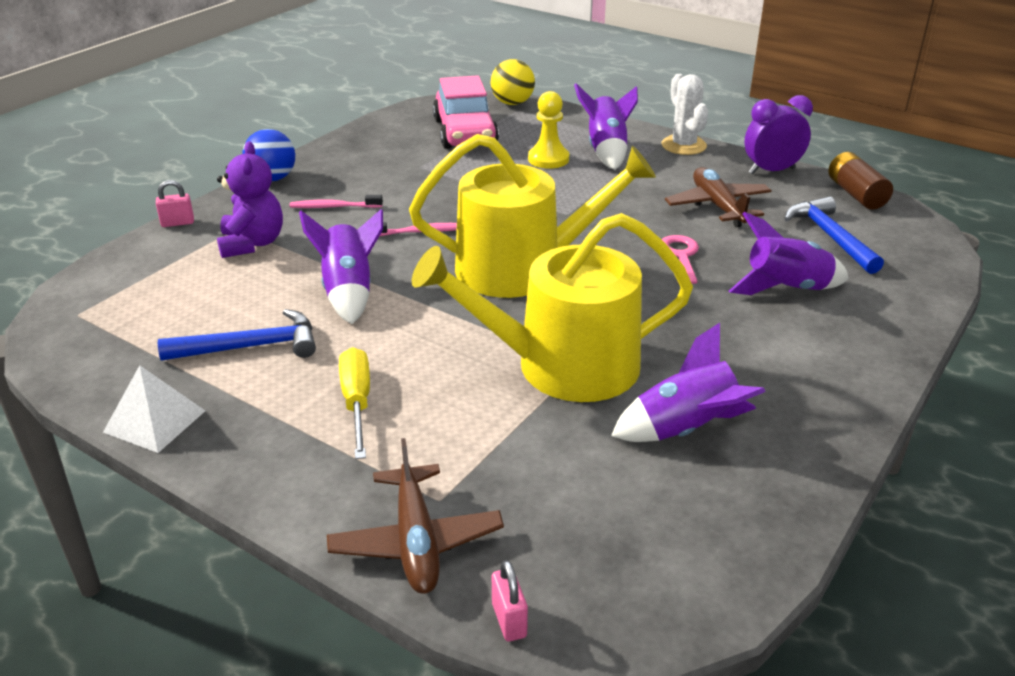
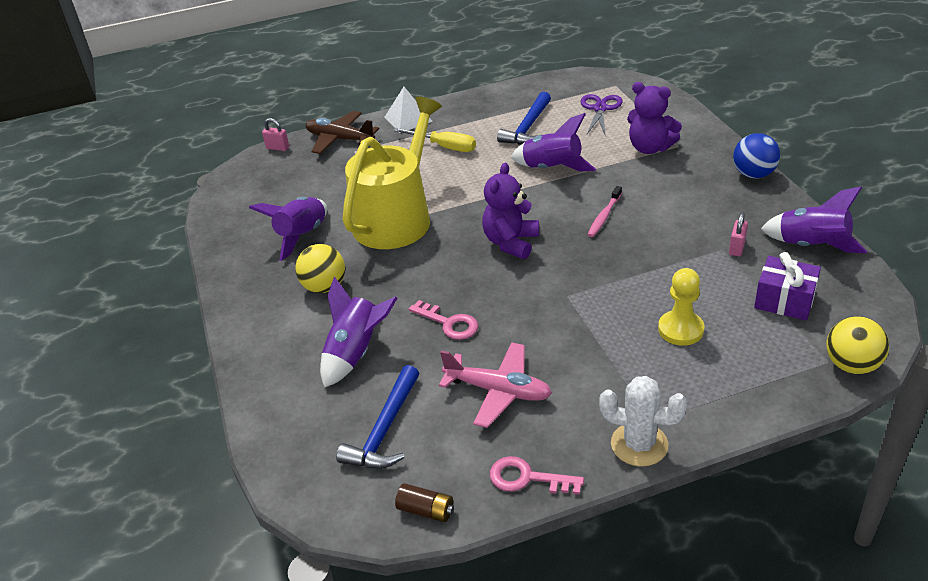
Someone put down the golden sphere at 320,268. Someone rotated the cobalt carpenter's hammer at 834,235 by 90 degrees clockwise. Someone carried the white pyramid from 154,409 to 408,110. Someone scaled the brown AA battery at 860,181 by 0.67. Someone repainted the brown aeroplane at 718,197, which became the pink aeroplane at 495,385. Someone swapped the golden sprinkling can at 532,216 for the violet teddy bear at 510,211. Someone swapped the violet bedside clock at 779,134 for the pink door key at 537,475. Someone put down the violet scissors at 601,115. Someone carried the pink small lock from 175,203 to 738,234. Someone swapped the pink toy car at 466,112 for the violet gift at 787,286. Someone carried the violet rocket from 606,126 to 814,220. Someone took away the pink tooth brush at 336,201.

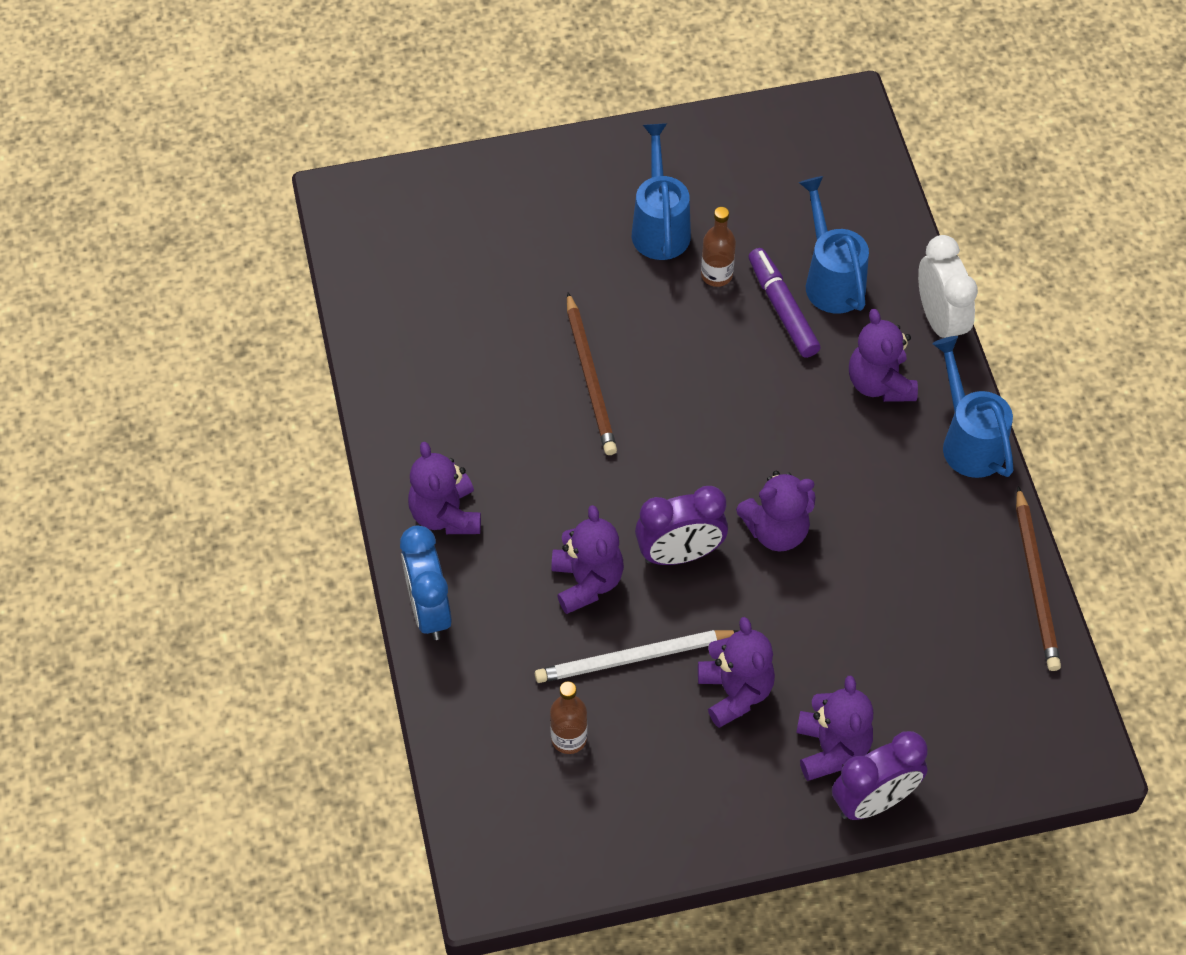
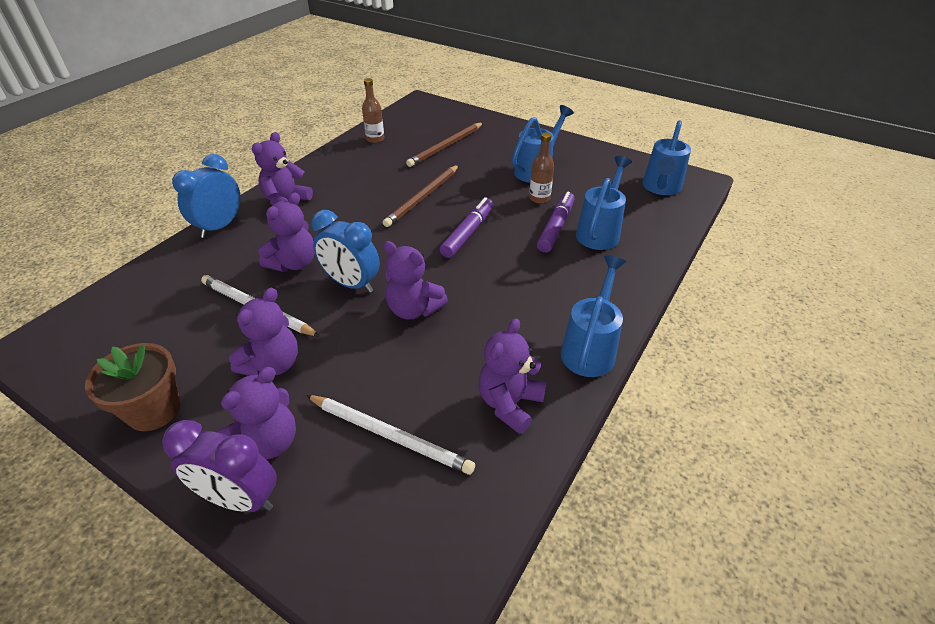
Someone put down the brown potted plant at 132,387. Someone put down the white wooden pencil at 390,435. Someone repainted the violet bedside clock at 681,525, which became the cobalt bedside clock at 346,251. Someone carried the brown drink bottle from 568,717 to 373,110. Someone carried the brown wooden pencil from 1038,578 to 444,144. Someone put down the violet marker pen at 466,227. Someone carried the violet teddy bear from 883,355 to 512,376. Someone put down the cobalt sprinkling can at 666,157. Someone took away the white bedside clock at 948,286.

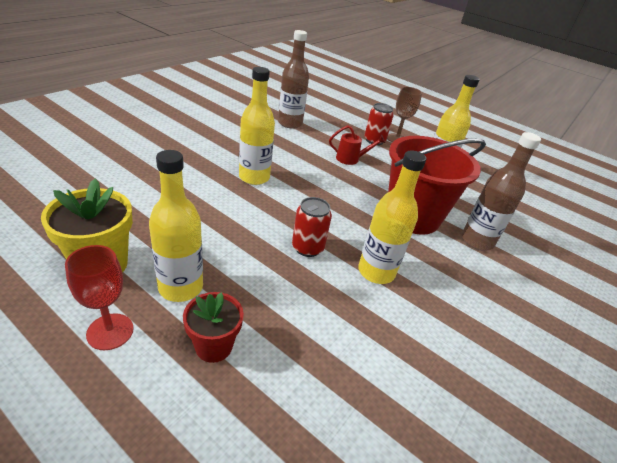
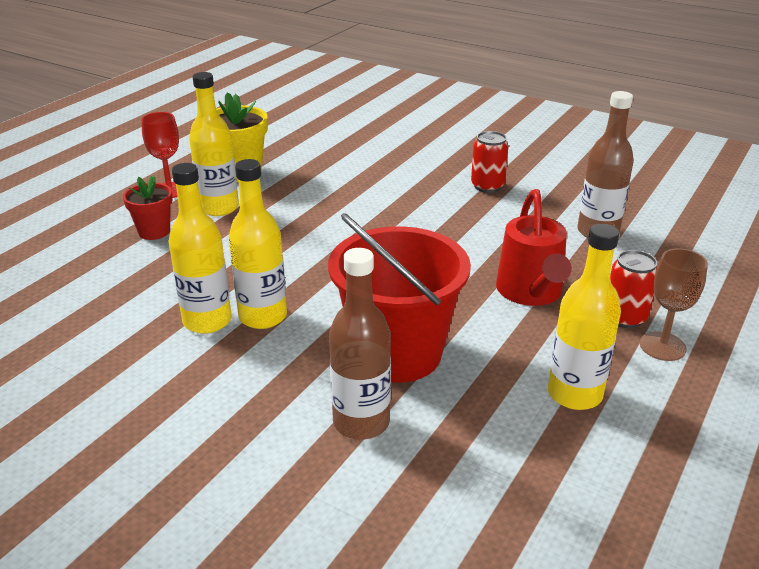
Someone carried the golden drink bottle from 257,126 to 200,248. Someone carried the crimson tin from 312,227 to 489,162. Someone scaled the crimson sprinkling can at 357,145 by 1.71.

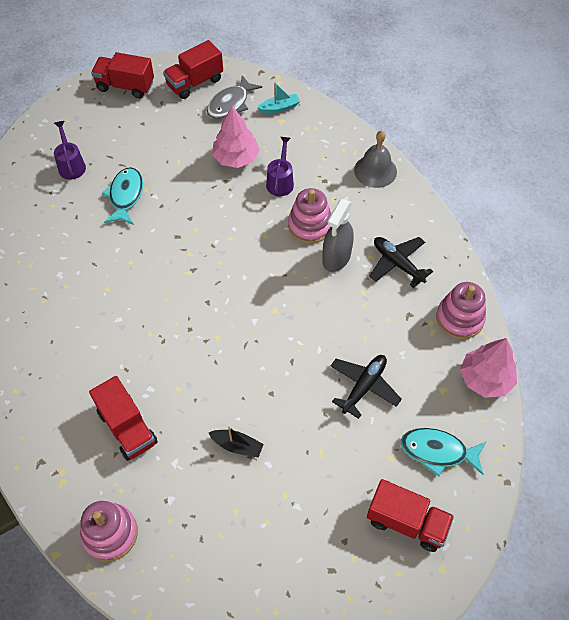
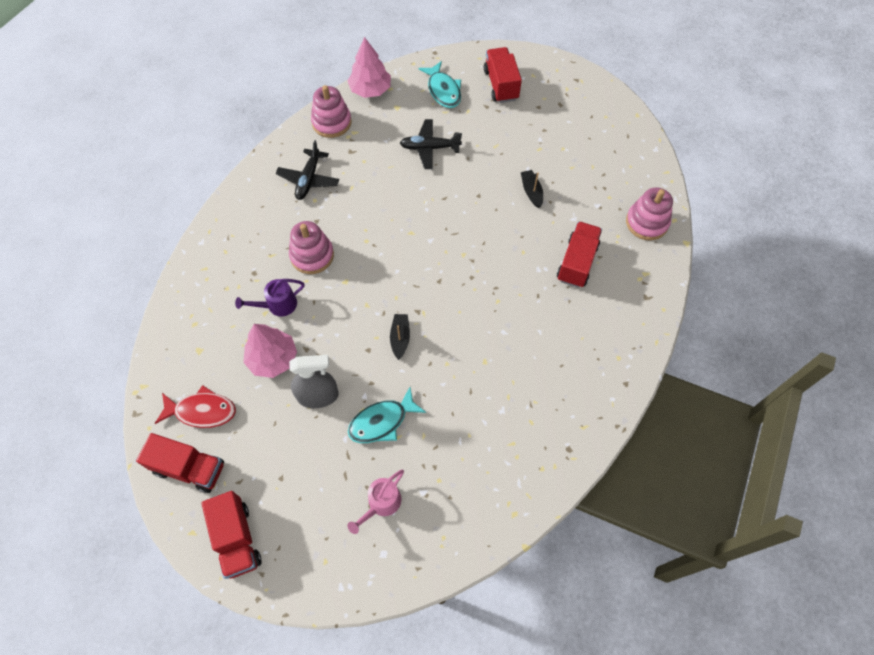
Someone repainted the gray toy fish at 234,97, which became the crimson toy fish at 195,406. Someone carried the gray spray bottle from 338,235 to 314,381. Someone repainted the violet sprinkling can at 70,150, which became the pink sprinkling can at 375,502. Someone put down the black toy boat at 400,337. Someone took away the aqua toy boat at 278,97. Someone took away the gray bell at 375,159.

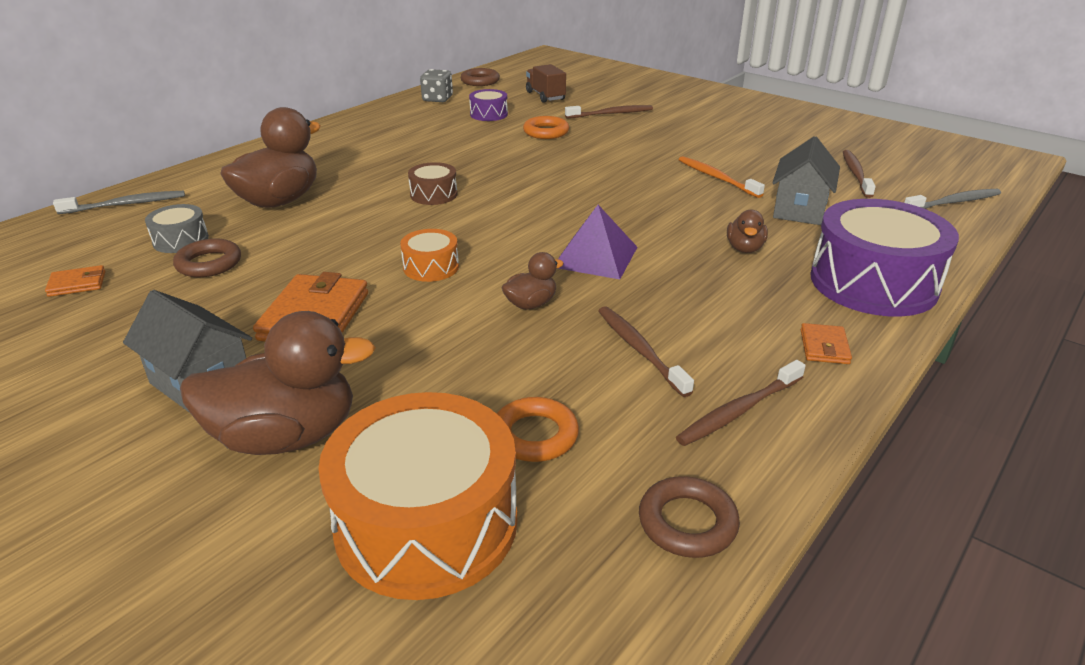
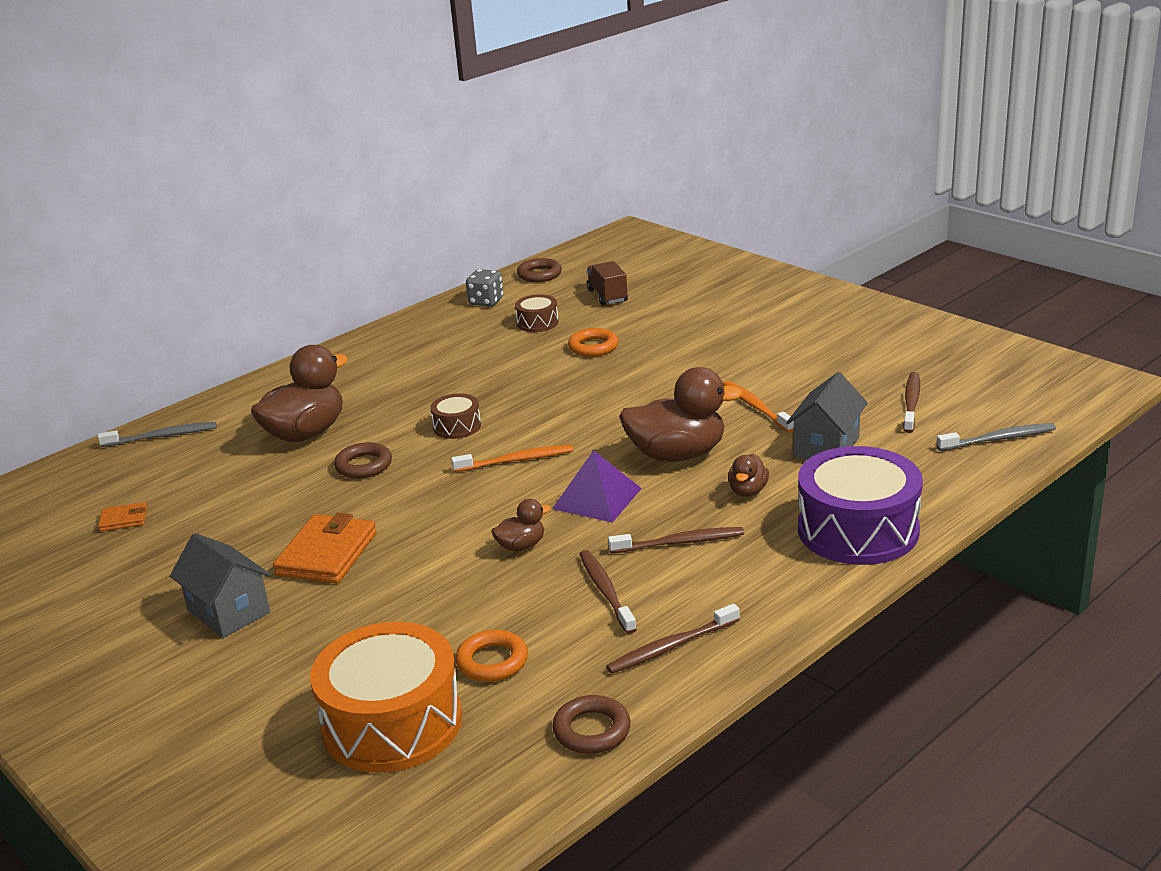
Someone carried the brown hoop from 207,258 to 363,460. Someone put down the orange-coloured tooth brush at 512,458. Someone repainted the violet toy drum at 488,105, which became the brown toy drum at 537,313. Someone carried the brown tooth brush from 609,112 to 676,540. Someone carried the brown duck from 278,383 to 681,414. Someone took away the gray toy drum at 177,228. Someone took away the orange-coloured toy drum at 429,255. Someone took away the orange-coloured wallet at 826,343.

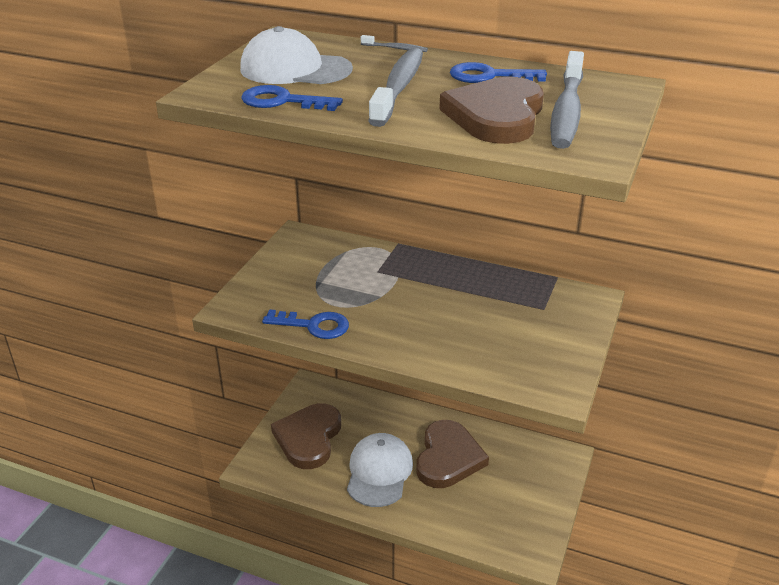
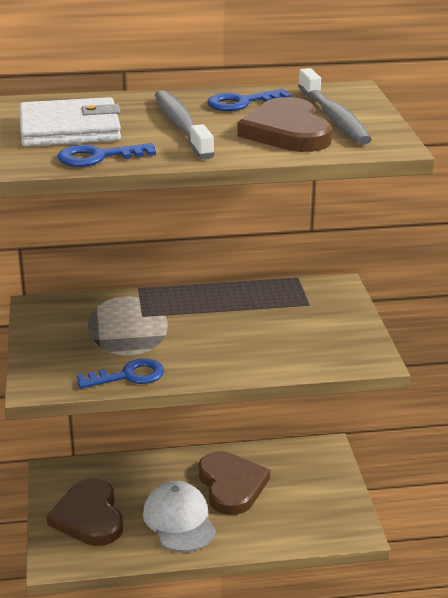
Someone swapped the white cap at 296,55 for the white wallet at 70,122. Someone took away the gray tooth brush at 394,43.

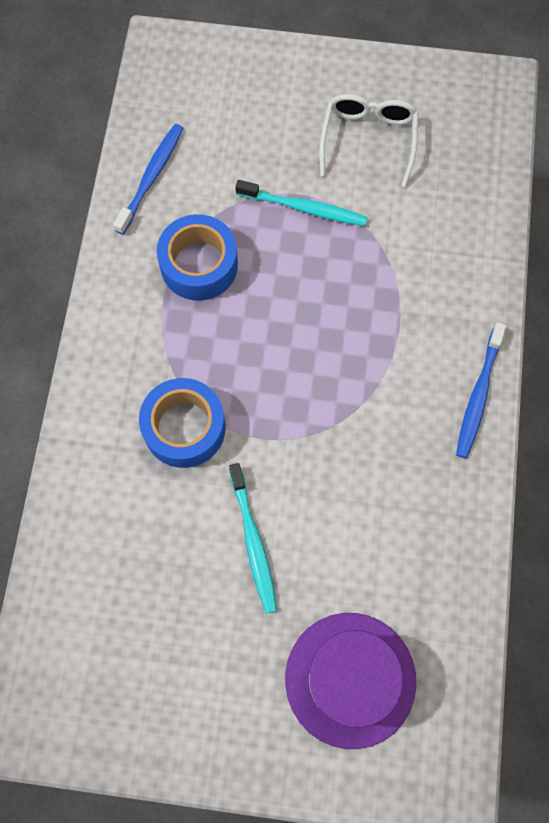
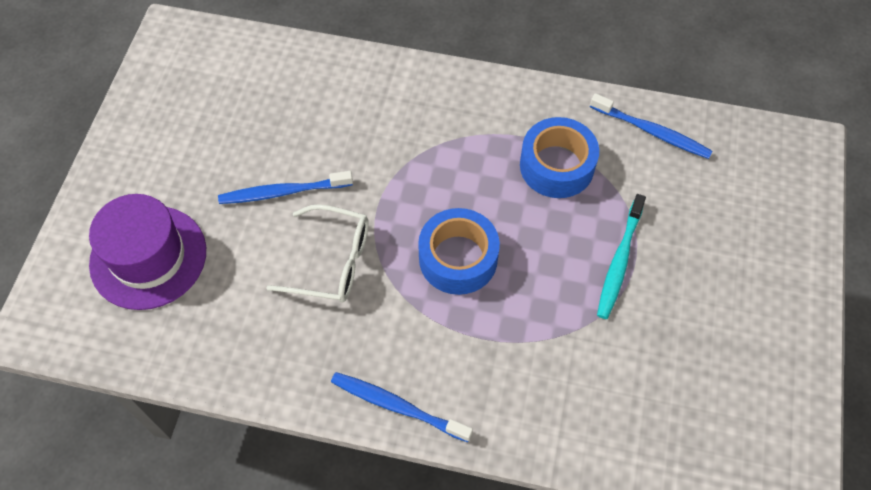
Someone repainted the aqua tooth brush at 253,538, which became the cobalt tooth brush at 285,187. Someone carried the white eyeglasses from 368,140 to 318,253. Someone carried the cobalt tape from 182,423 to 459,251.

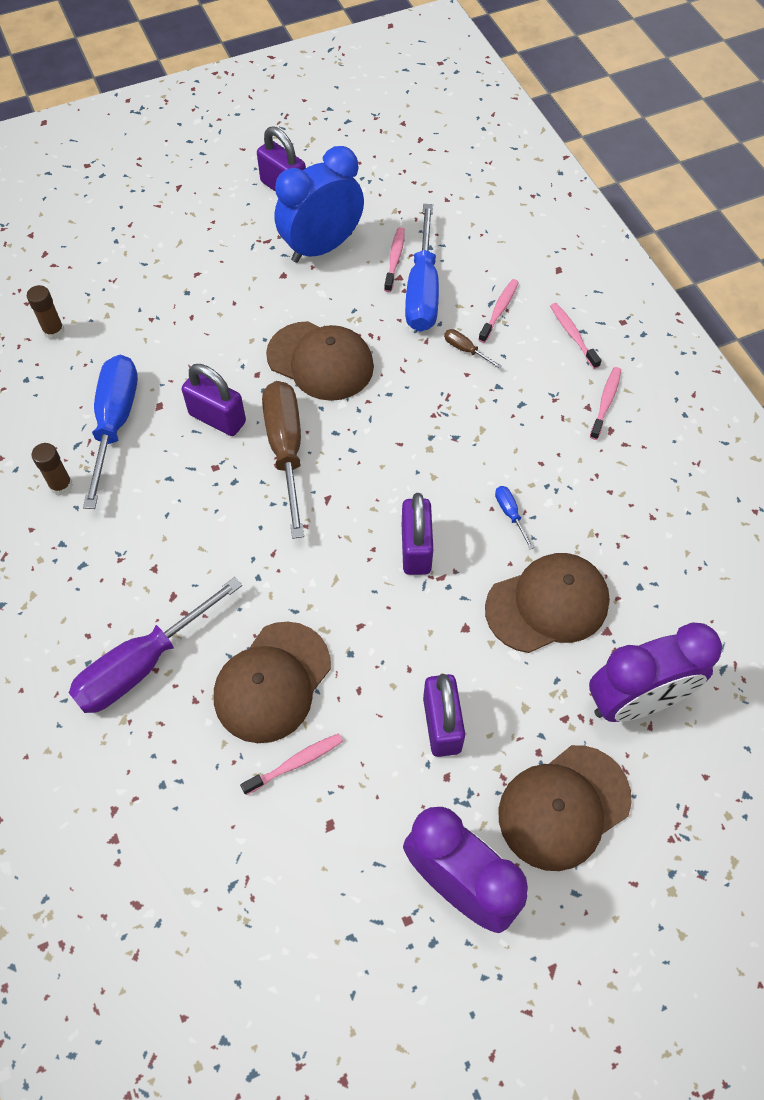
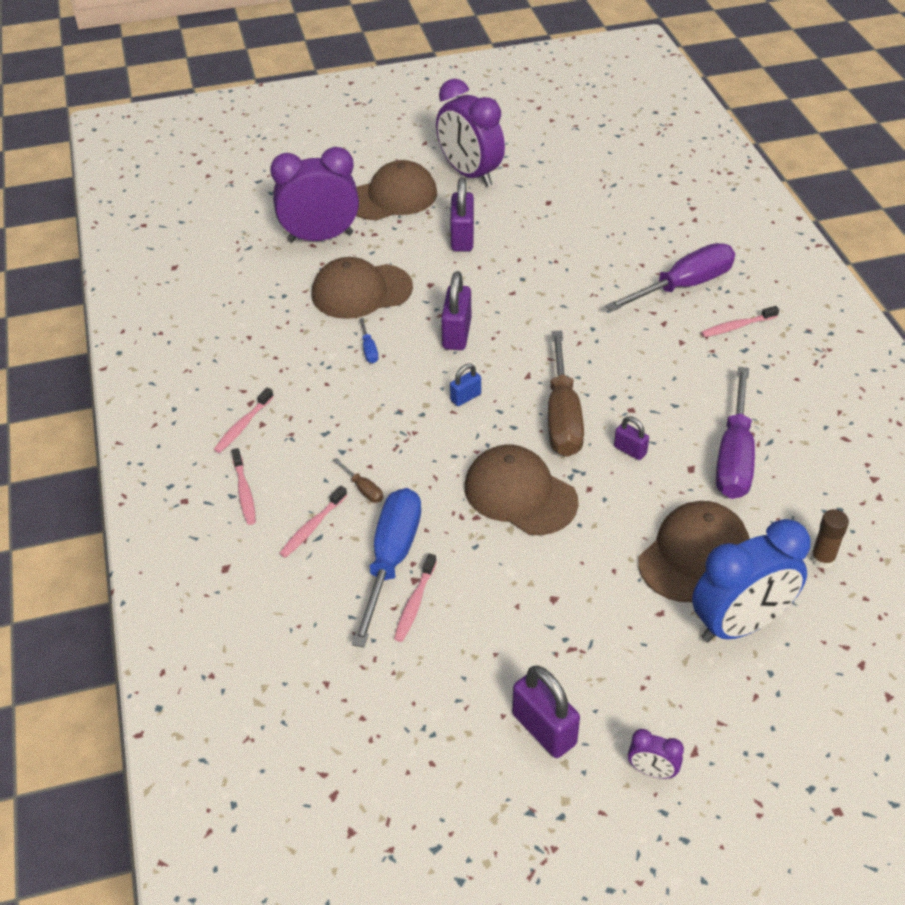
Someone put down the cobalt small lock at 465,385. Someone scaled the violet small lock at 214,400 by 0.56. Someone put down the violet bedside clock at 656,754. Someone carried the brown cap from 272,682 to 694,551. Someone carried the cobalt bedside clock from 319,204 to 751,581. Someone carried the pink tooth brush from 291,764 to 740,321. Someone repainted the cobalt flat screwdriver at 110,432, which became the violet flat screwdriver at 735,433. Someone took away the brown glue at 52,469.

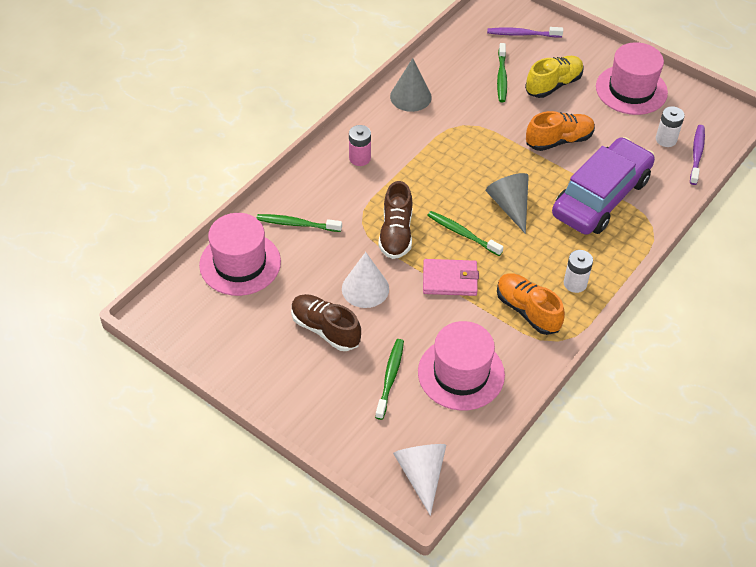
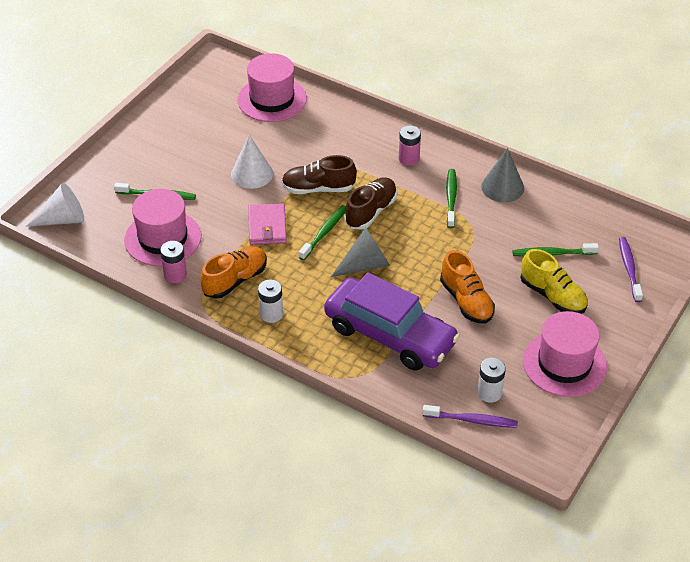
Someone put down the pink AA battery at 173,262. Someone carried the brown lace-up shoe from 326,322 to 370,203. Someone carried the emerald tooth brush from 299,223 to 451,198.

